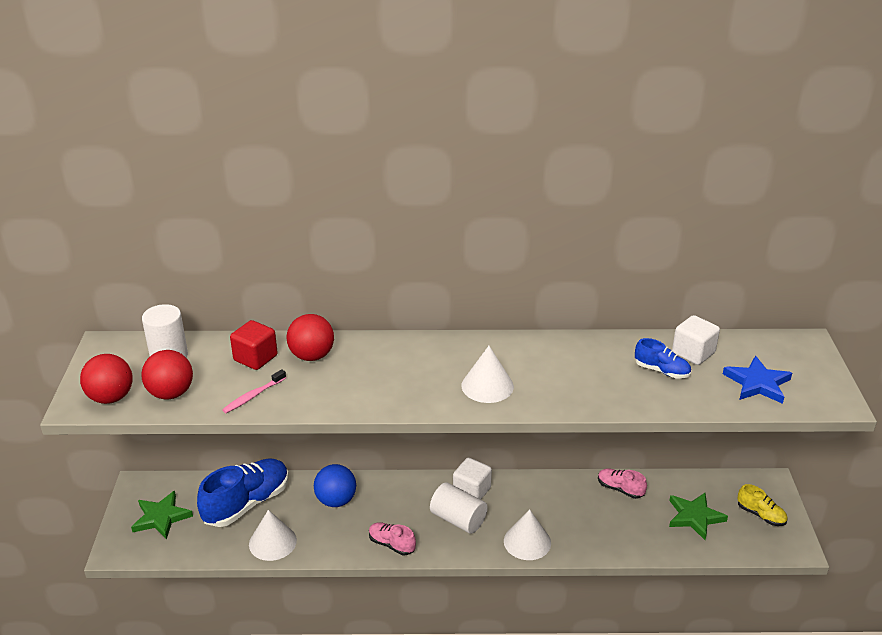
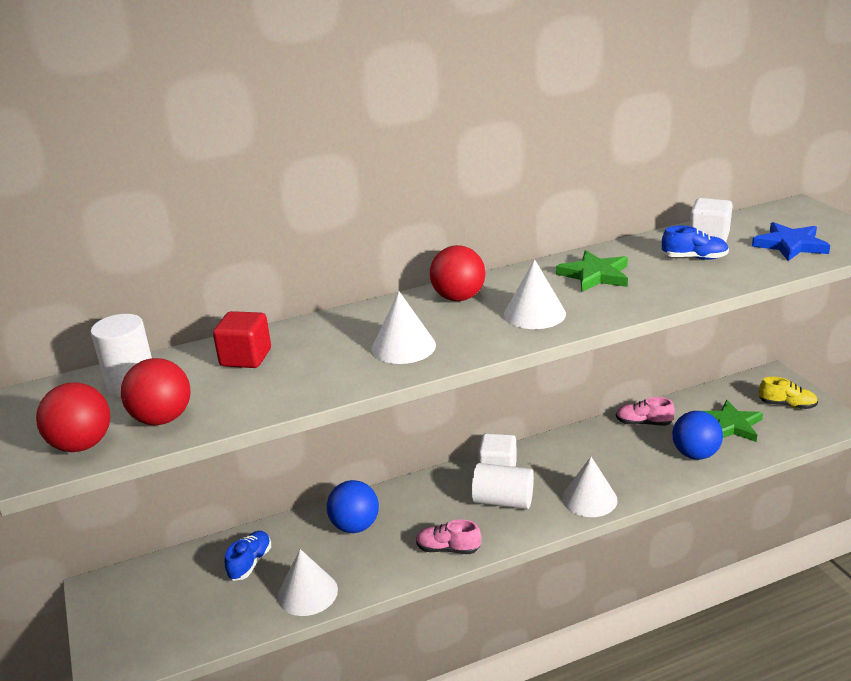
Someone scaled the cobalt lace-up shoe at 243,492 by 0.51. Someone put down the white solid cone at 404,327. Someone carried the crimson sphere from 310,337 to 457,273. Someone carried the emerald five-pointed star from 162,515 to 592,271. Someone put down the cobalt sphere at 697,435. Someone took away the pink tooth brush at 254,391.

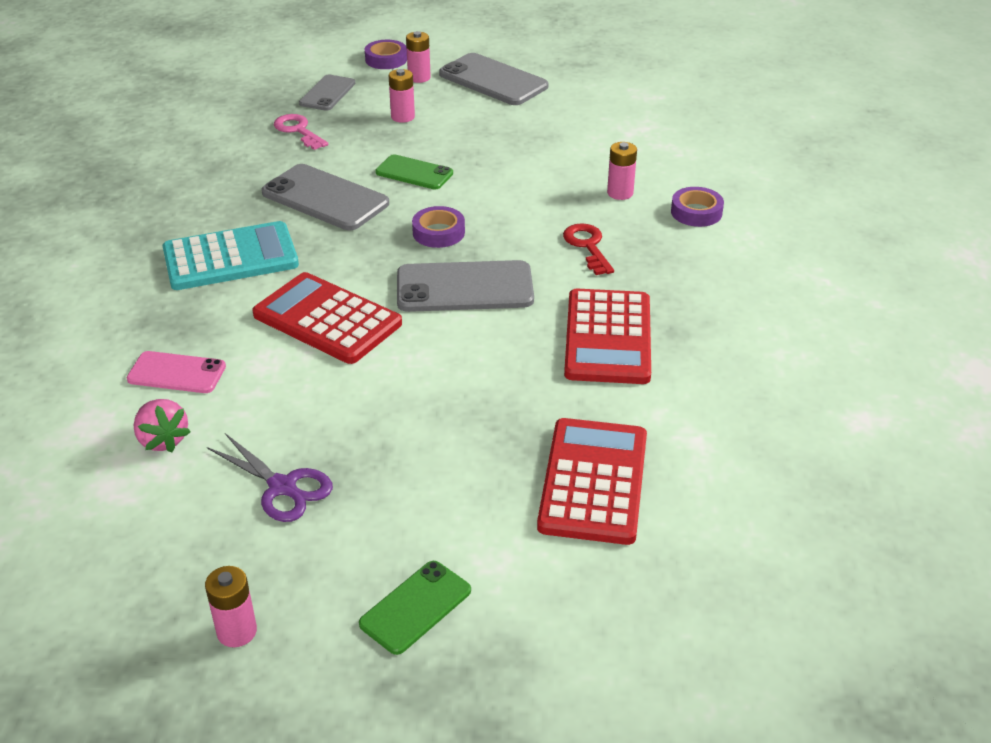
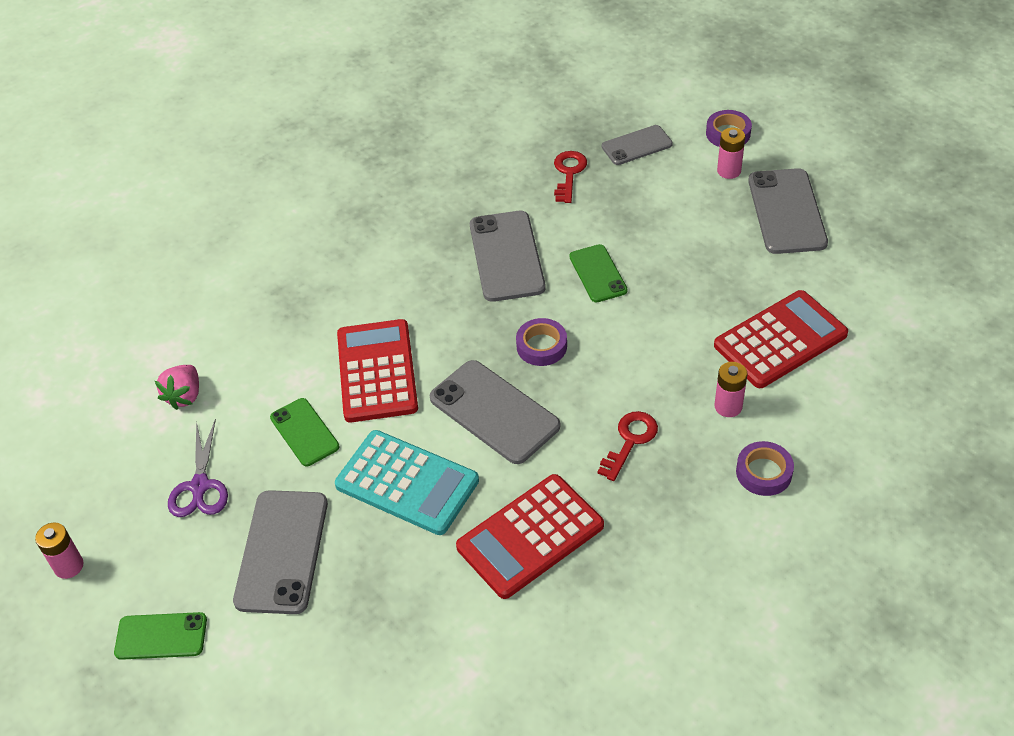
Someone put down the gray smartphone at 280,552. Someone put down the emerald smartphone at 305,432. Someone carried the aqua calculator from 231,255 to 407,482. Someone repainted the pink door key at 301,132, which became the crimson door key at 570,177. Someone carried the crimson calculator from 592,481 to 781,339. Someone took away the pink smartphone at 176,372. Someone took away the pink AA battery at 402,96.

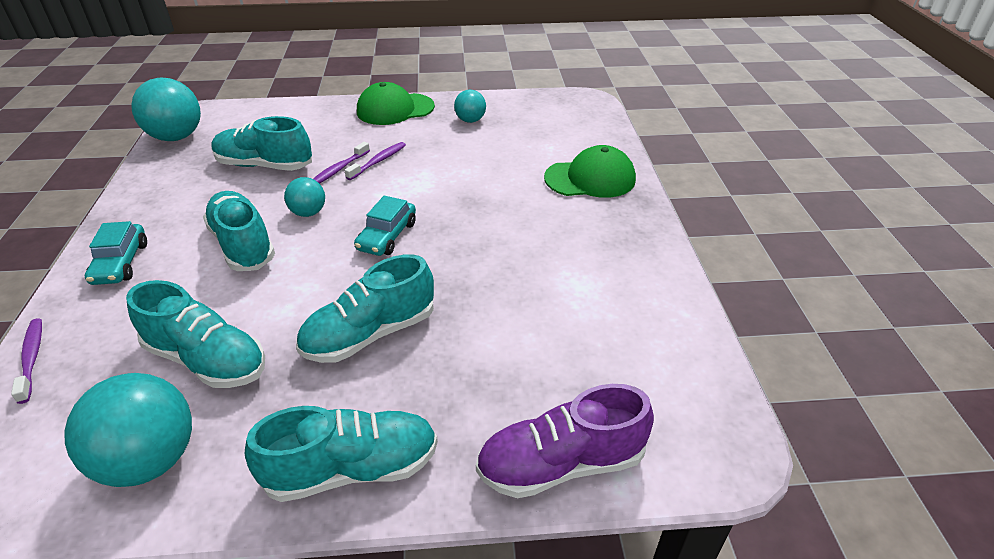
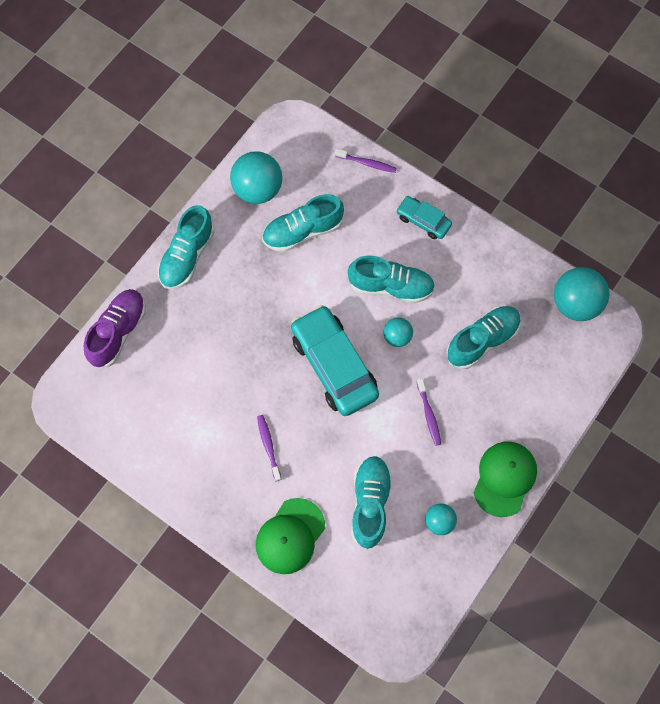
Someone carried the violet tooth brush from 341,163 to 269,448. Someone scaled the aqua toy car at 385,226 by 1.93. Someone carried the aqua lace-up shoe from 365,308 to 371,502.

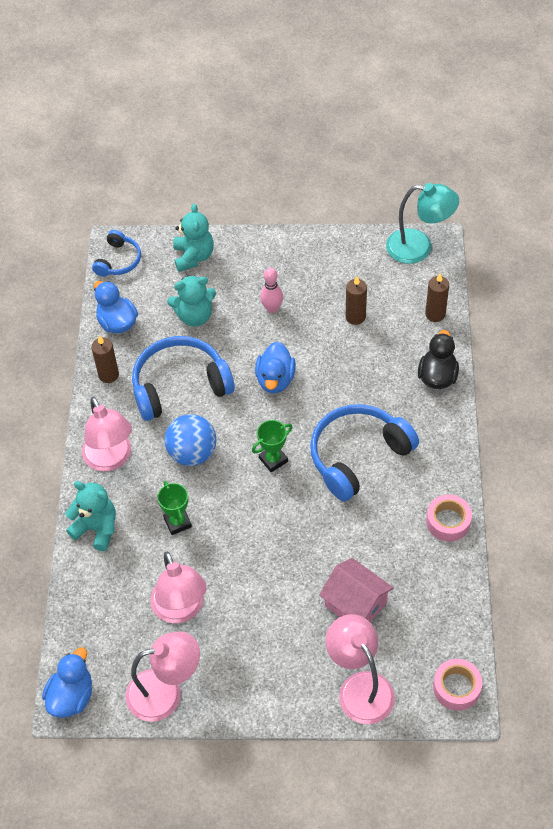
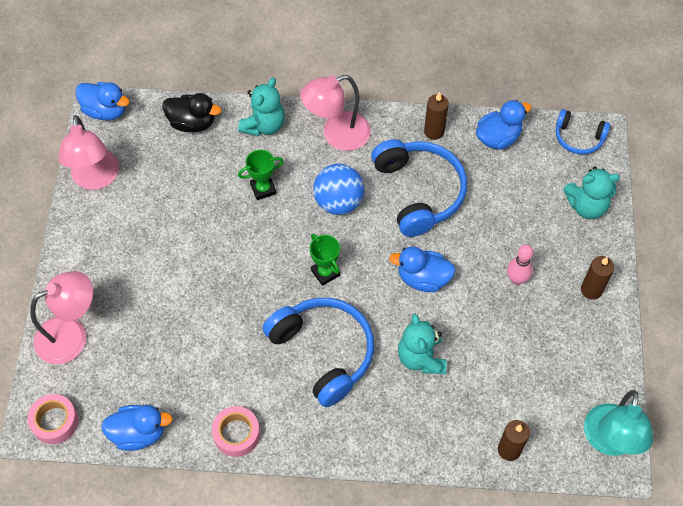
Someone put down the cobalt duck at 137,428. Someone carried the black duck from 438,359 to 191,112. Someone carried the aqua teddy bear from 191,301 to 422,343. Someone carried the brown pillar candle from 356,300 to 597,278. Someone took away the pink reading lamp at 178,587. Someone took away the pink house at 356,590.

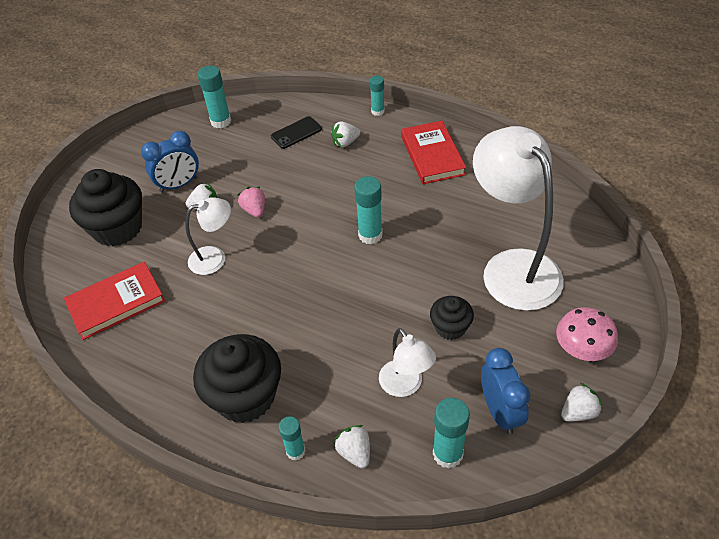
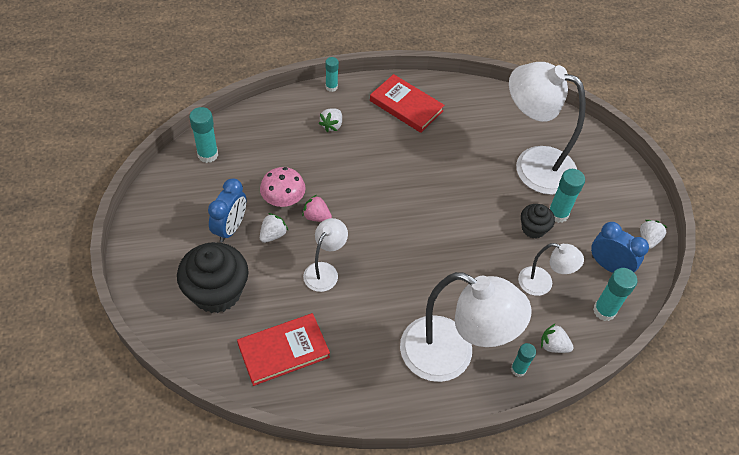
Someone rotated the crimson hardcover at 114,301 by 45 degrees clockwise. Someone carried the pink mushroom from 587,334 to 282,187. Someone swapped the black cupcake at 237,378 for the white reading lamp at 466,327. Someone carried the aqua glue from 368,210 to 567,196. Someone took away the black smartphone at 296,132.

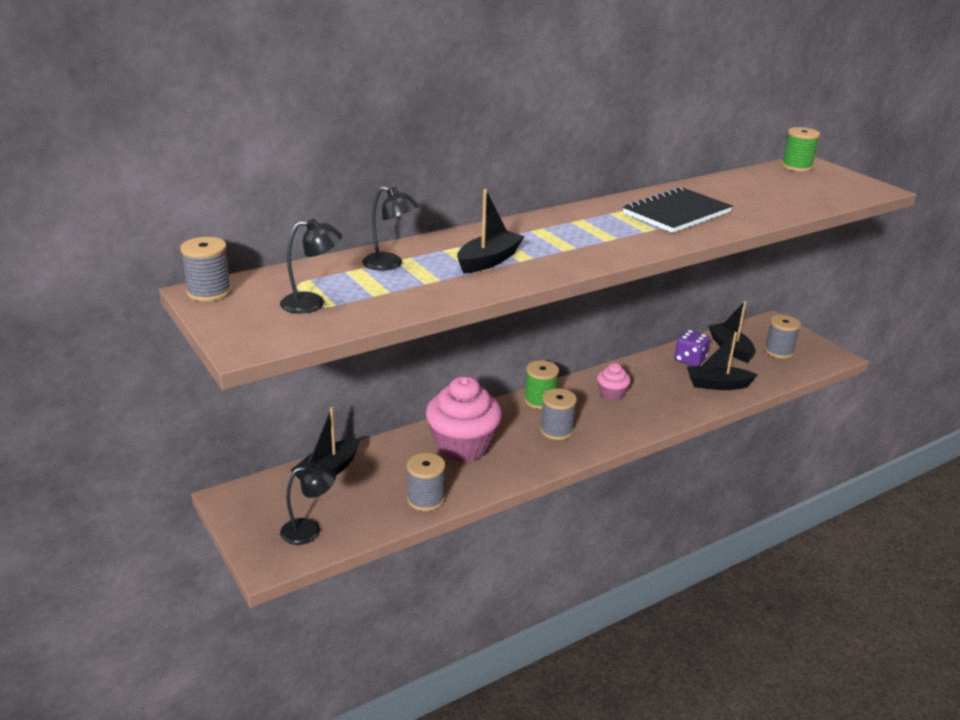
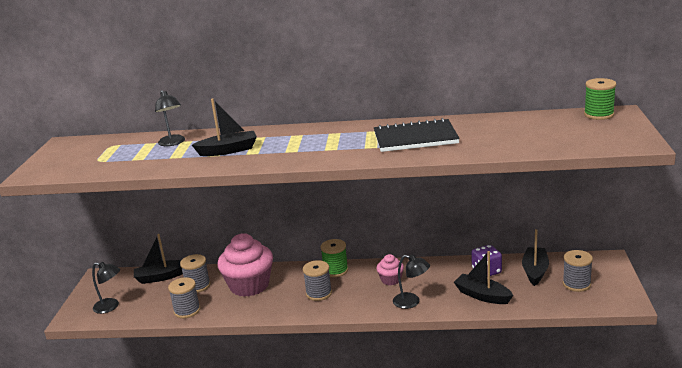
Someone carried the gray spool from 206,269 to 195,273. Someone carried the black reading lamp from 311,266 to 411,282.

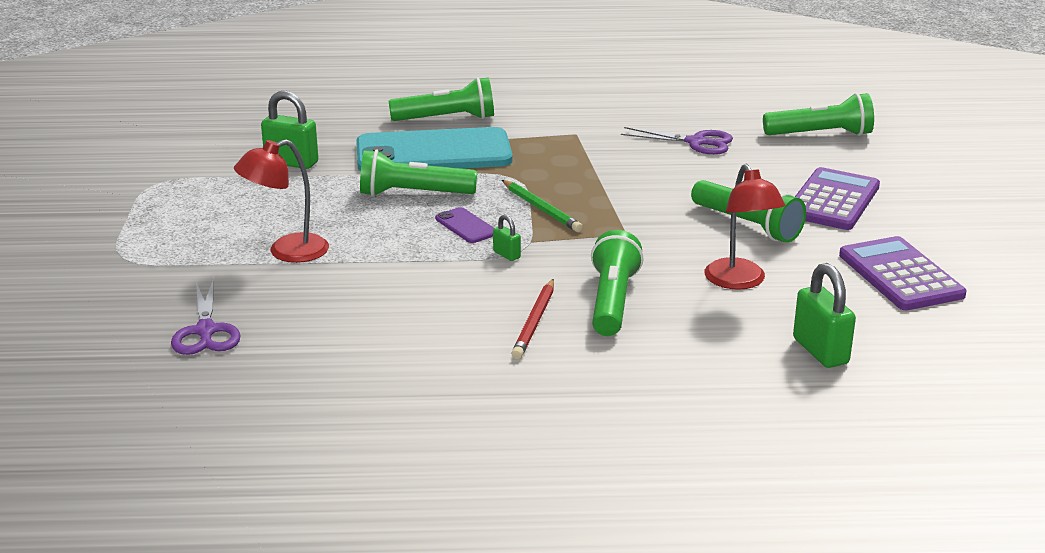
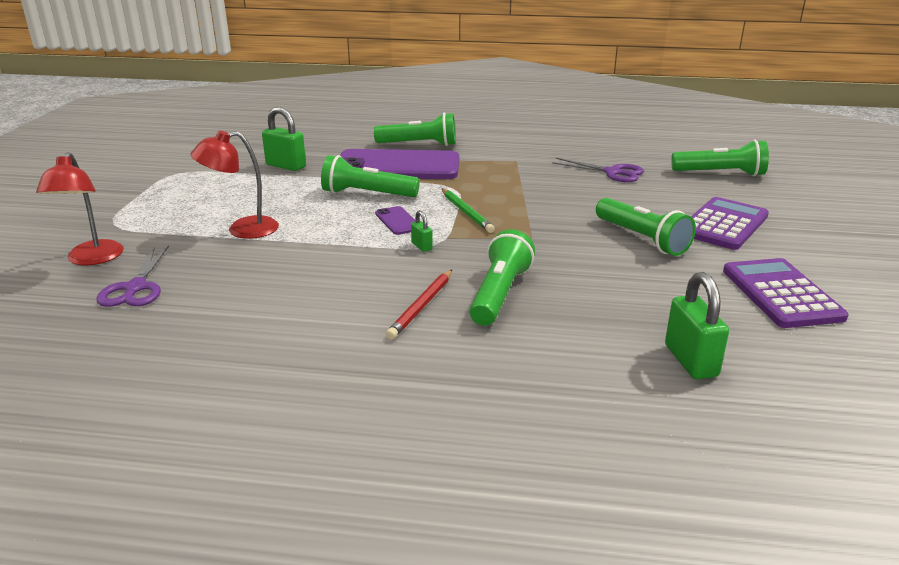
Someone carried the crimson reading lamp from 745,227 to 80,208. Someone repainted the aqua smartphone at 434,149, which became the violet smartphone at 400,164.

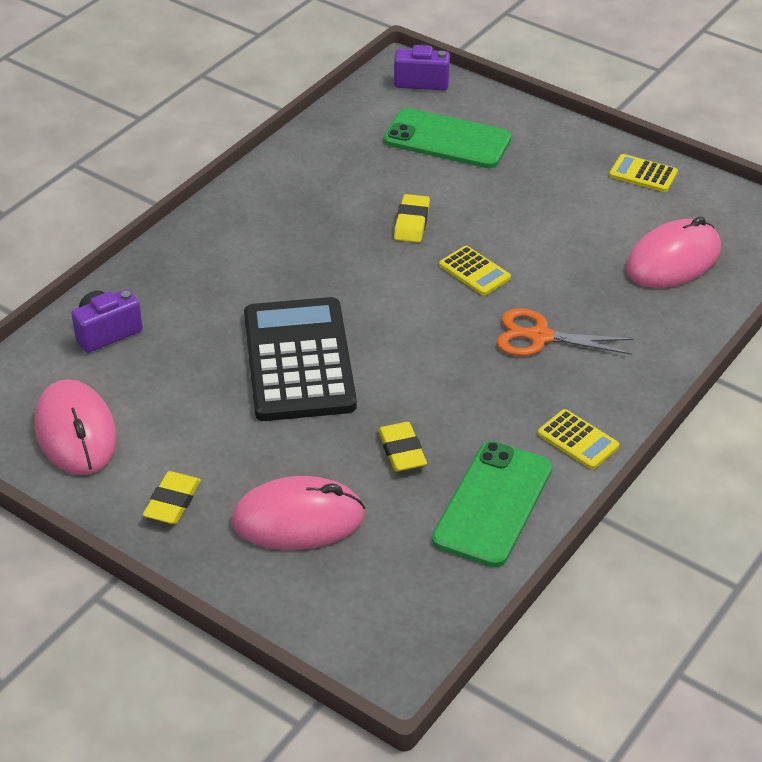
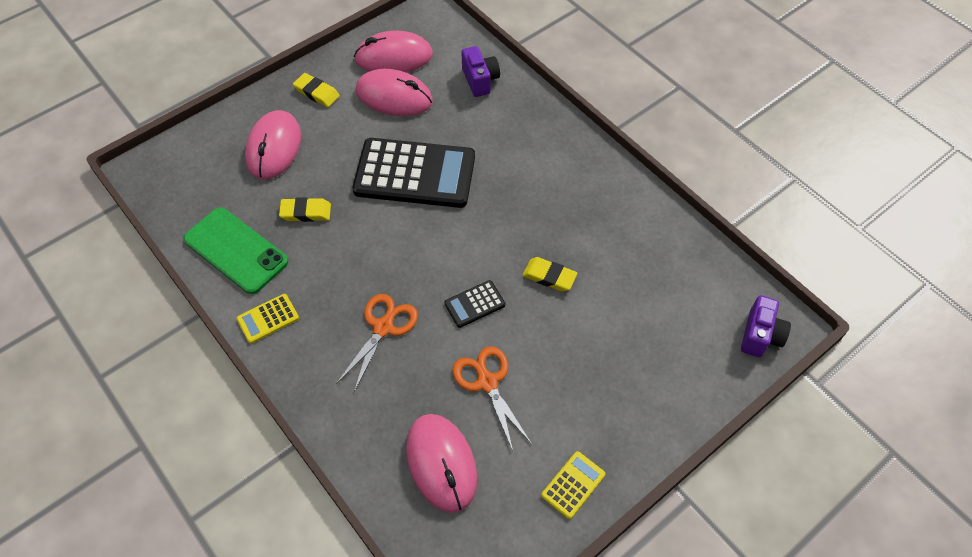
Someone put down the pink mouse at 394,92. Someone repainted the golden calculator at 475,270, which became the black calculator at 474,304. Someone put down the orange-coloured scissors at 492,399. Someone took away the emerald smartphone at 447,138.

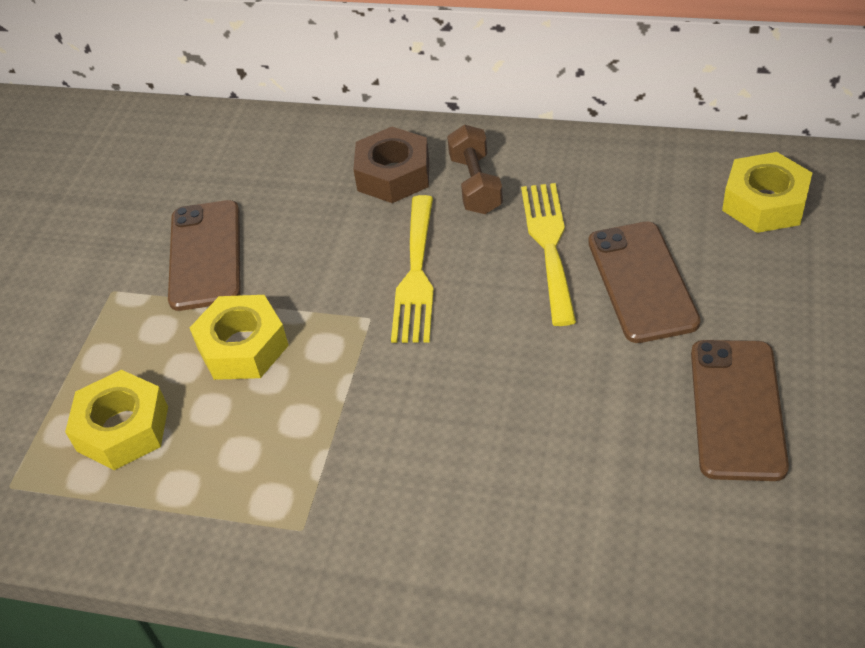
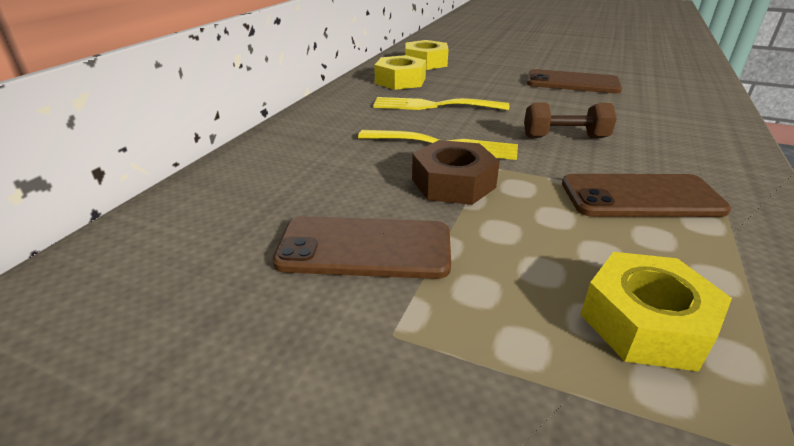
Someone carried the golden hex nut from 239,337 to 400,72. Someone carried the brown hex nut from 391,165 to 456,172. Someone carried the brown hand weight from 475,169 to 570,120. Someone carried the brown smartphone from 644,282 to 646,195.

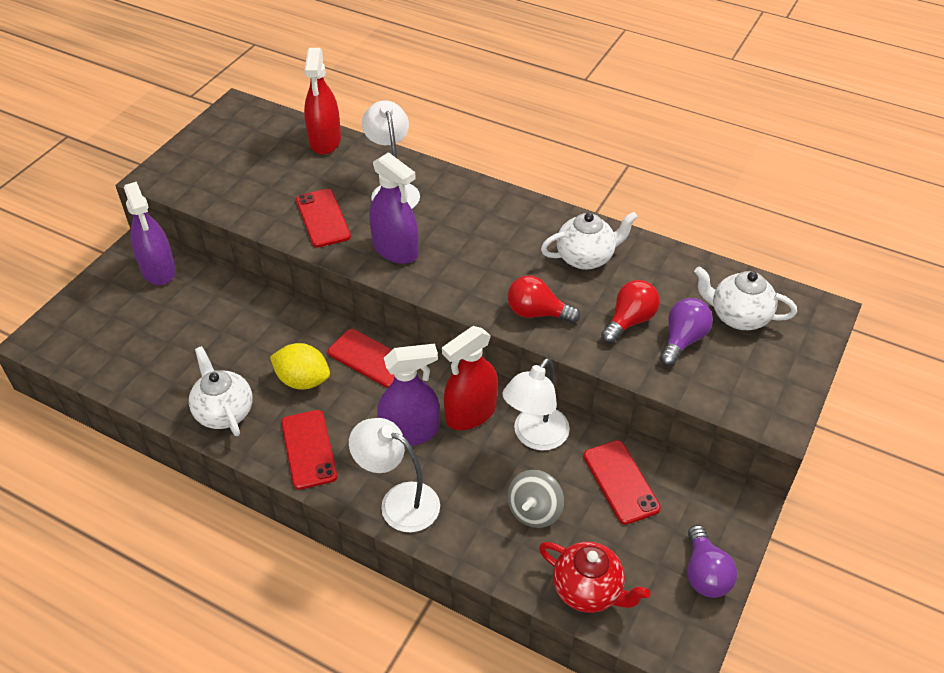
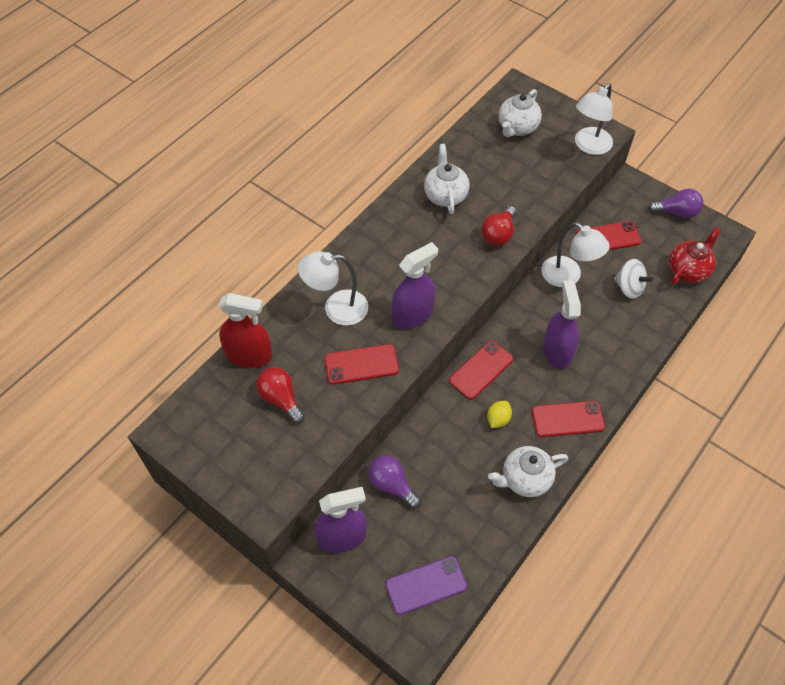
Someone carried the crimson lightbulb from 630,312 to 280,395. Someone carried the violet lightbulb from 686,332 to 394,482. Someone put down the violet smartphone at 426,585. Someone scaled the golden toy lemon at 300,366 by 0.63. Someone carried the white reading lamp from 394,475 to 594,119. Someone repainted the gray spinning top at 535,499, which became the white spinning top at 633,279. Someone took away the crimson spray bottle at 470,378.

